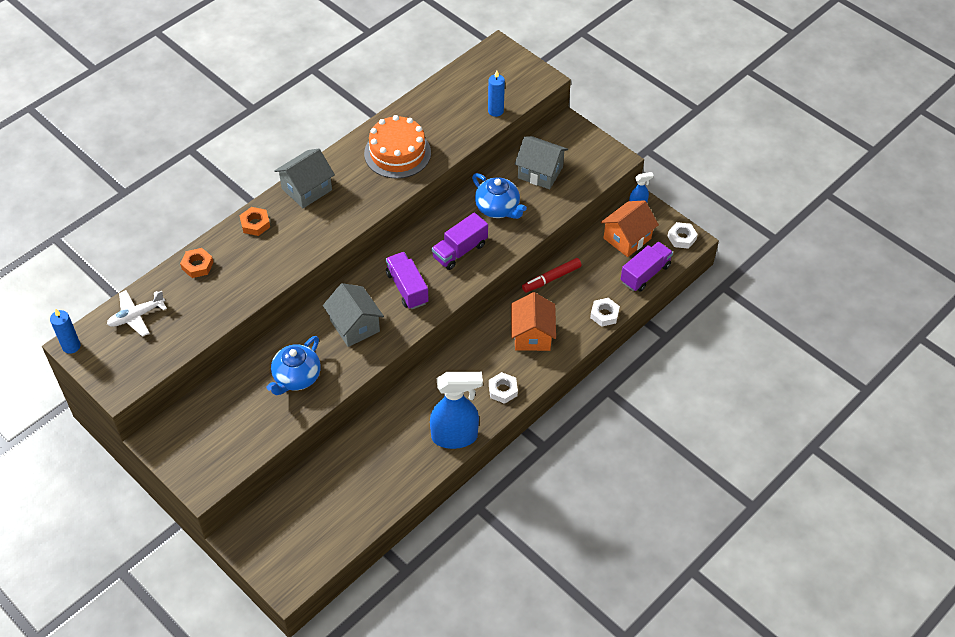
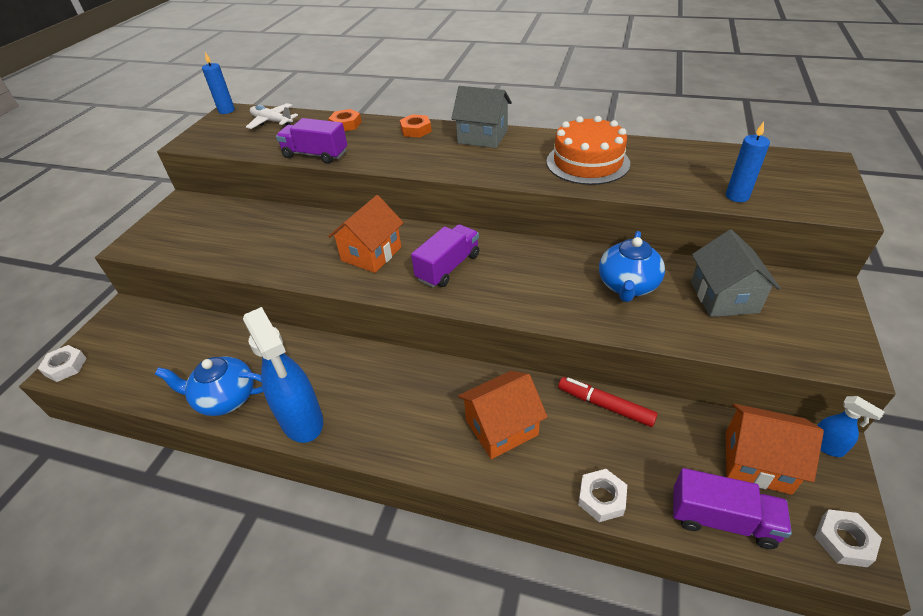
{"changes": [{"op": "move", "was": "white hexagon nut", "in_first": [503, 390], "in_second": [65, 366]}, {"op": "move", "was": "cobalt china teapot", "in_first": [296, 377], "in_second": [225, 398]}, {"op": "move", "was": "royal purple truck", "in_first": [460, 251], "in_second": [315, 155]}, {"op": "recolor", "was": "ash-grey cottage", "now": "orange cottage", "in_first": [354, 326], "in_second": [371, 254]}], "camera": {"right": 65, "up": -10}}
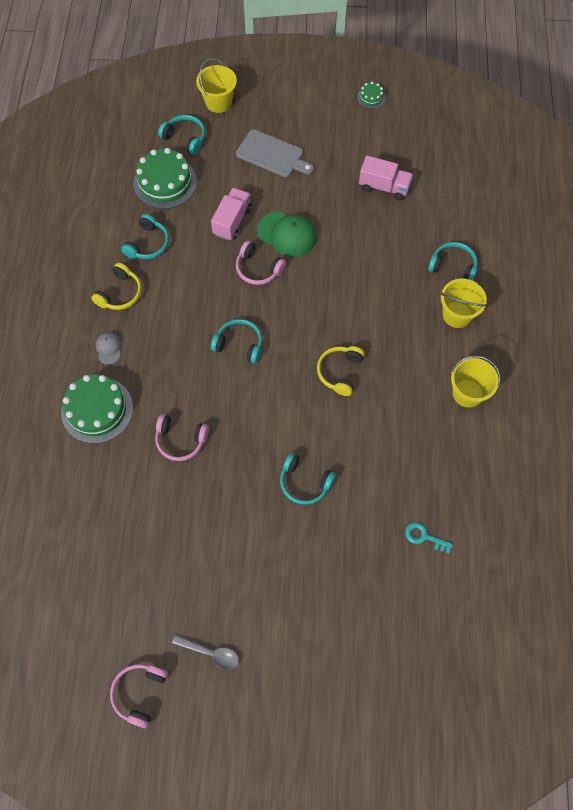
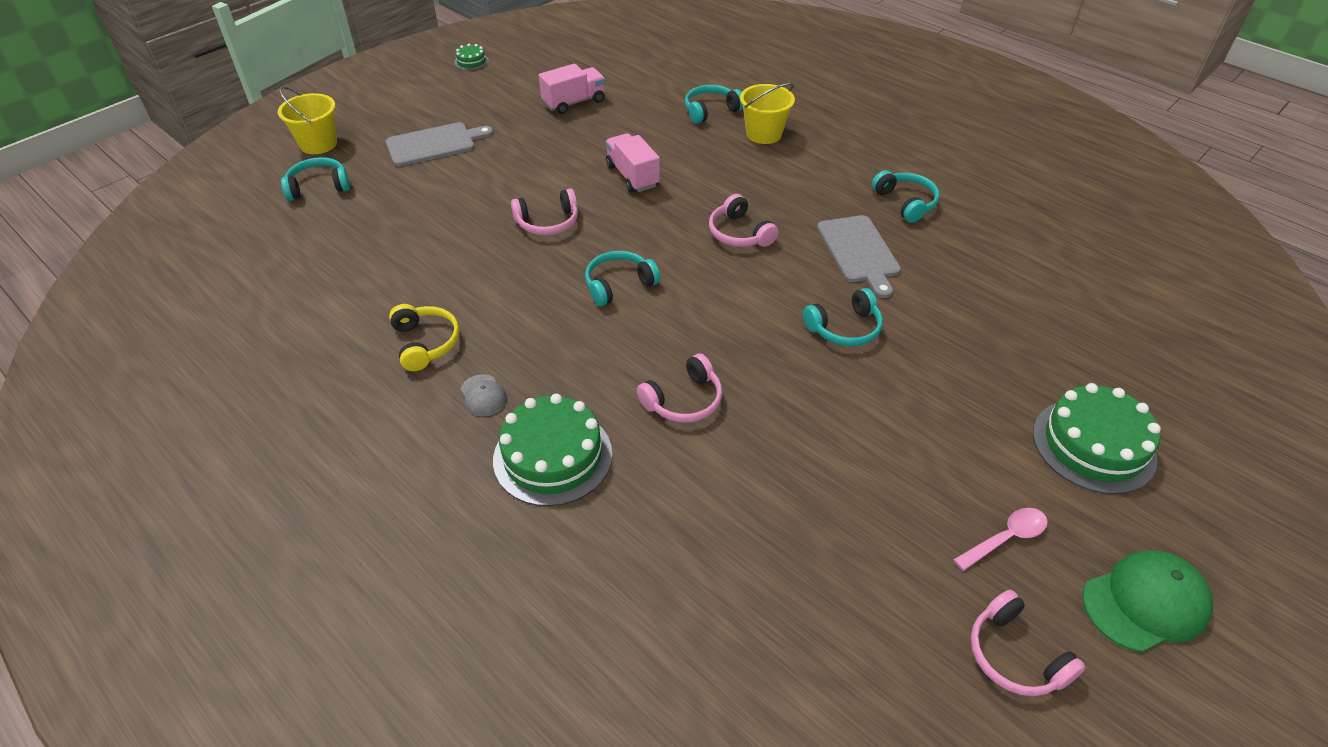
{"changes": [{"op": "rotate", "was": "ash-grey baseball cap", "in_first": [108, 348], "in_second": [483, 395], "clockwise": -150}, {"op": "move", "was": "rose-pink truck", "in_first": [232, 221], "in_second": [632, 176]}, {"op": "recolor", "was": "yellow headphones", "now": "rose-pink headphones", "in_first": [340, 372], "in_second": [739, 233]}, {"op": "insert", "now": "ash-grey cutting board", "in_second": [859, 252]}, {"op": "move", "was": "aqua headphones", "in_first": [148, 244], "in_second": [905, 203]}, {"op": "recolor", "was": "ash-grey teaspoon", "now": "rose-pink teaspoon", "in_first": [211, 653], "in_second": [1006, 538]}, {"op": "move", "was": "emerald layer cake", "in_first": [165, 182], "in_second": [1093, 445]}, {"op": "move", "was": "emerald baseball cap", "in_first": [287, 234], "in_second": [1145, 603]}, {"op": "delete", "was": "aqua door key", "in_first": [424, 537]}, {"op": "delete", "was": "yellow pail", "in_first": [467, 393]}], "camera": {"right": -50, "up": -20}}
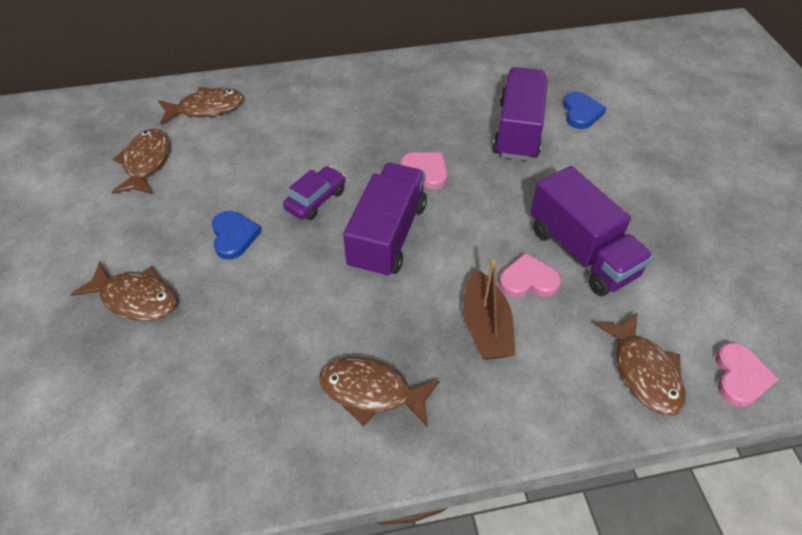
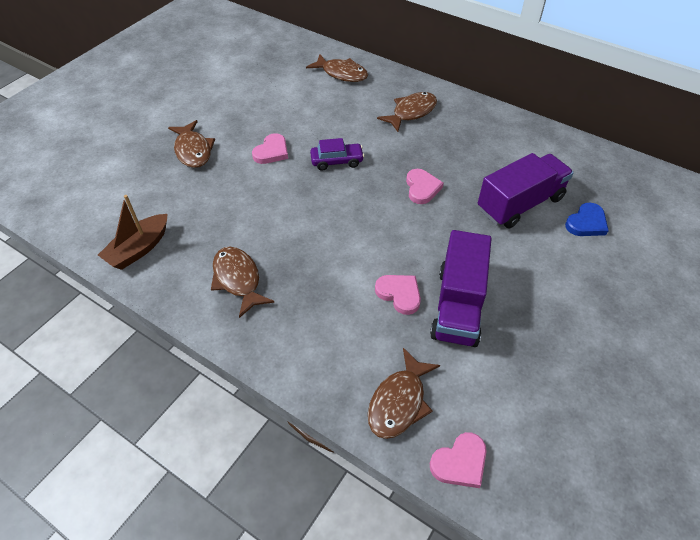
{"changes": [{"op": "move", "was": "russet sailboat", "in_first": [485, 326], "in_second": [139, 249]}, {"op": "recolor", "was": "cobalt heart shape", "now": "rose-pink heart shape", "in_first": [234, 236], "in_second": [272, 152]}, {"op": "move", "was": "russet toy fish", "in_first": [146, 163], "in_second": [411, 112]}, {"op": "delete", "was": "royal purple truck", "in_first": [388, 236]}], "camera": {"right": 45, "up": 0}}
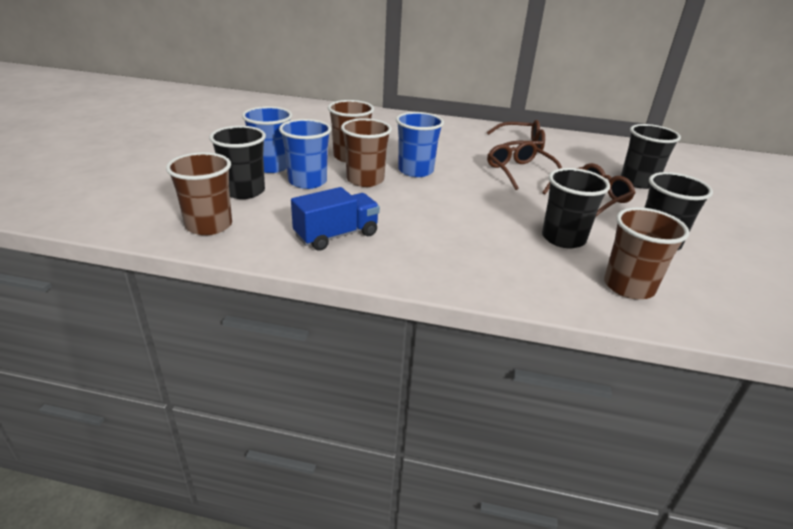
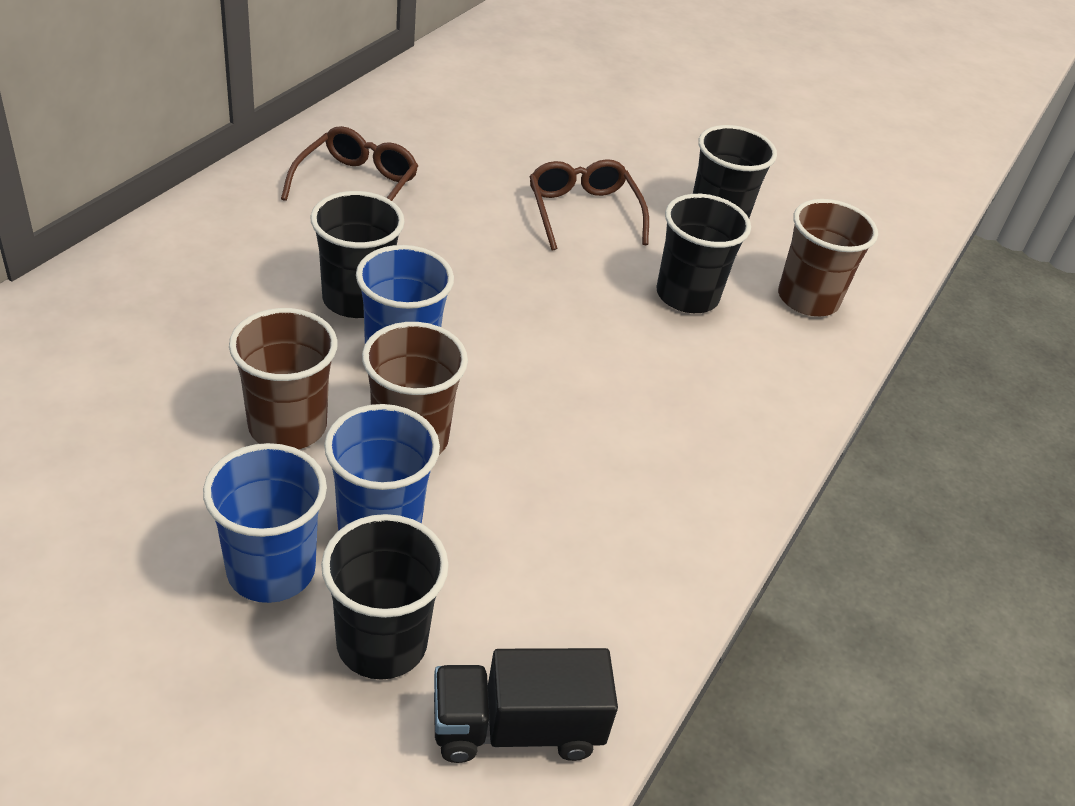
{"changes": [{"op": "move", "was": "jet-black beaker", "in_first": [638, 182], "in_second": [356, 299]}, {"op": "replace", "was": "russet beaker", "now": "jet-black truck", "in_first": [209, 225], "in_second": [516, 727]}, {"op": "delete", "was": "cobalt truck", "in_first": [336, 235]}, {"op": "delete", "was": "russet spectacles", "in_first": [519, 172]}], "camera": {"right": -75, "up": 10}}
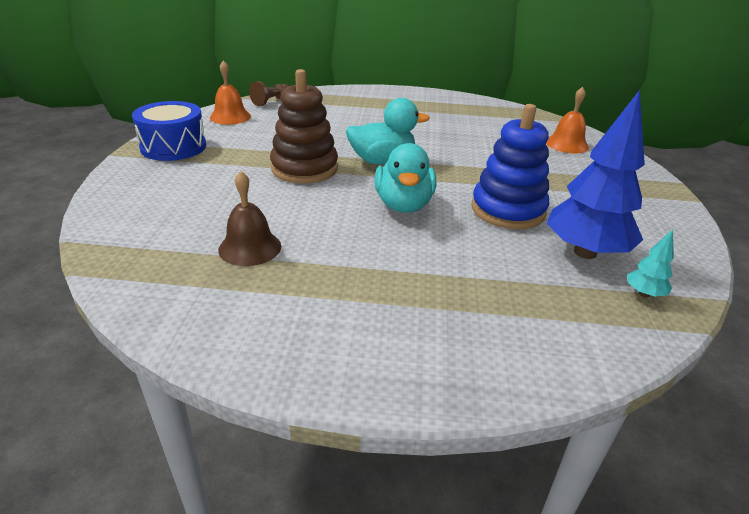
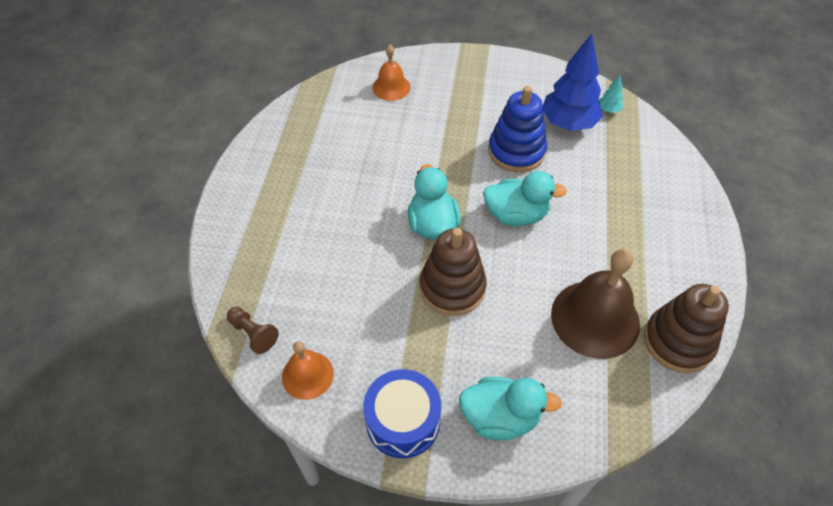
{"changes": [{"op": "insert", "now": "aqua toy duck", "in_second": [500, 417]}, {"op": "resize", "was": "russet bell", "in_first": [250, 247], "in_second": [595, 318], "ratio": 1.79}, {"op": "insert", "now": "russet ring stacker", "in_second": [678, 341]}], "camera": {"right": -85, "up": 20}}
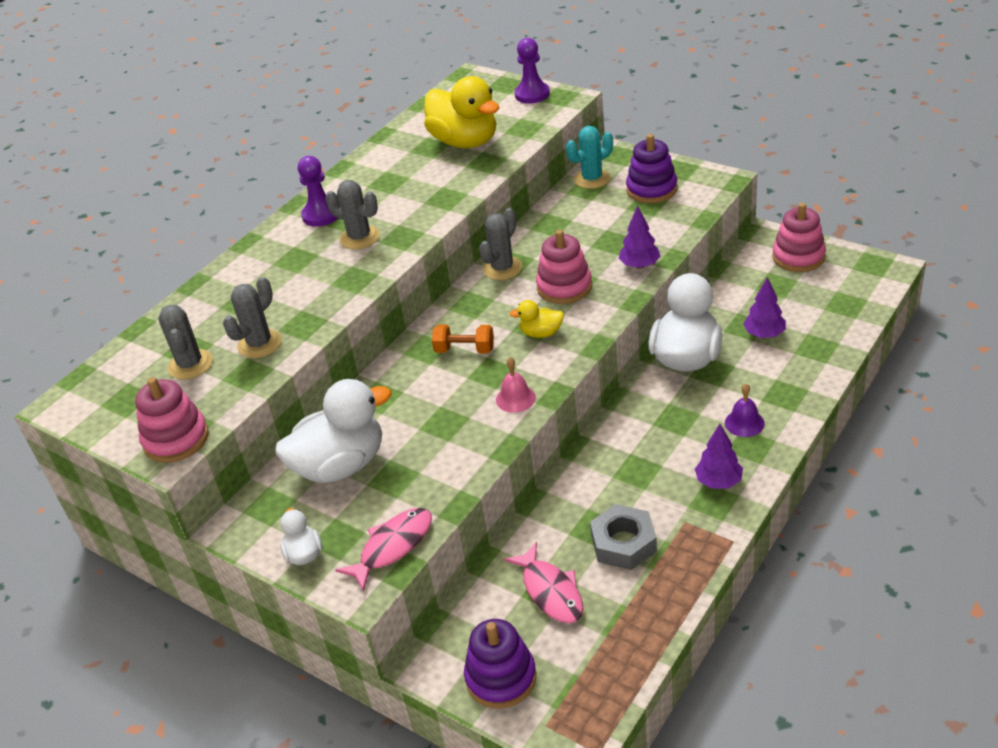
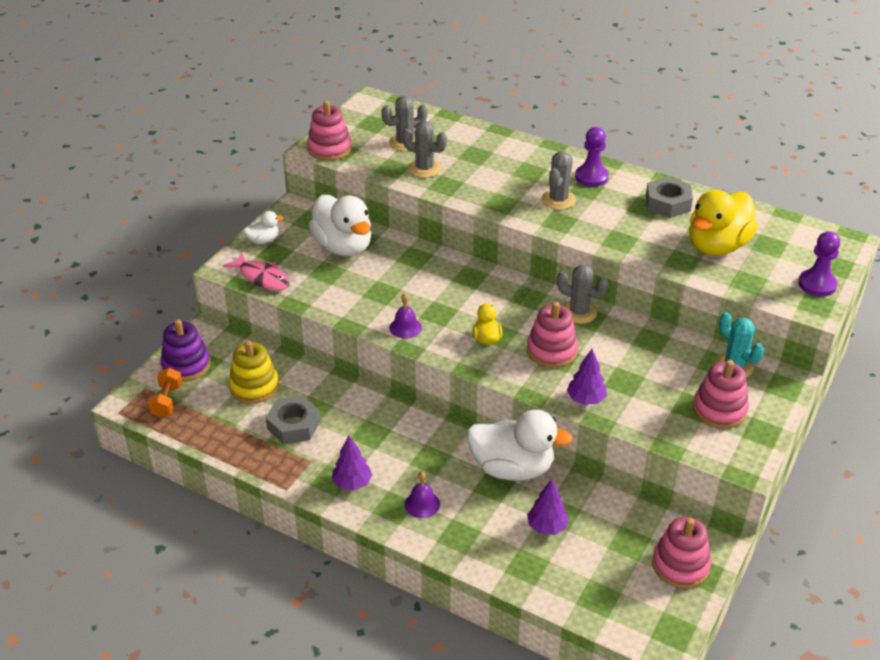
{"changes": [{"op": "move", "was": "orange hand weight", "in_first": [464, 350], "in_second": [167, 401]}, {"op": "replace", "was": "rose-pink toy fish", "now": "yellow ring stacker", "in_first": [550, 591], "in_second": [254, 386]}, {"op": "recolor", "was": "rose-pink bell", "now": "royal purple bell", "in_first": [515, 398], "in_second": [405, 327]}, {"op": "insert", "now": "ash-grey hexagon nut", "in_second": [667, 203]}, {"op": "recolor", "was": "royal purple ring stacker", "now": "rose-pink ring stacker", "in_first": [651, 189], "in_second": [719, 409]}], "camera": {"right": 80, "up": 0}}
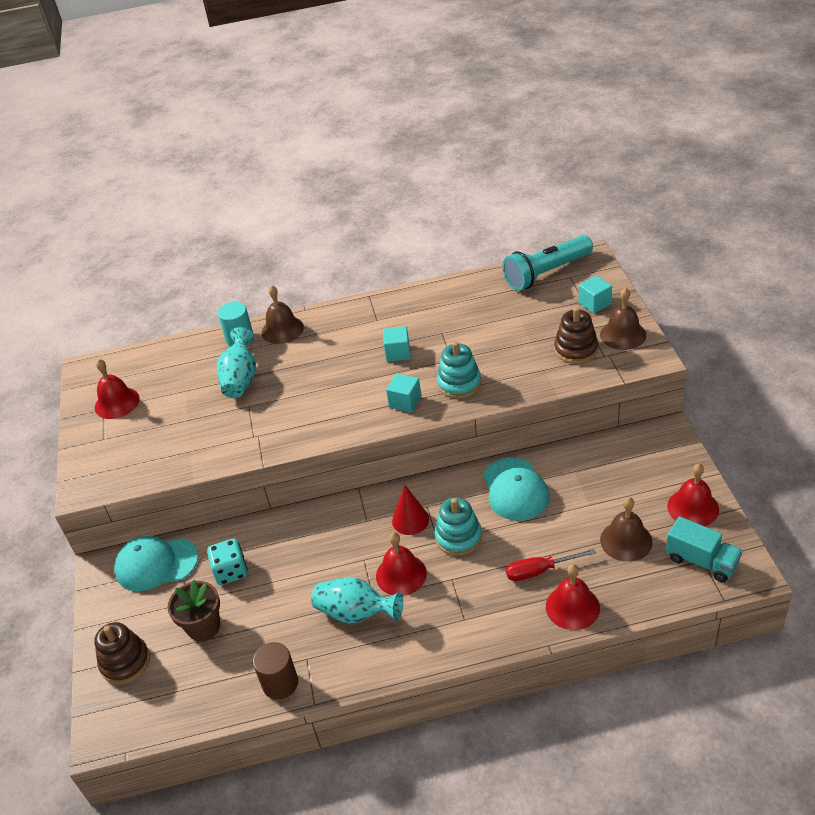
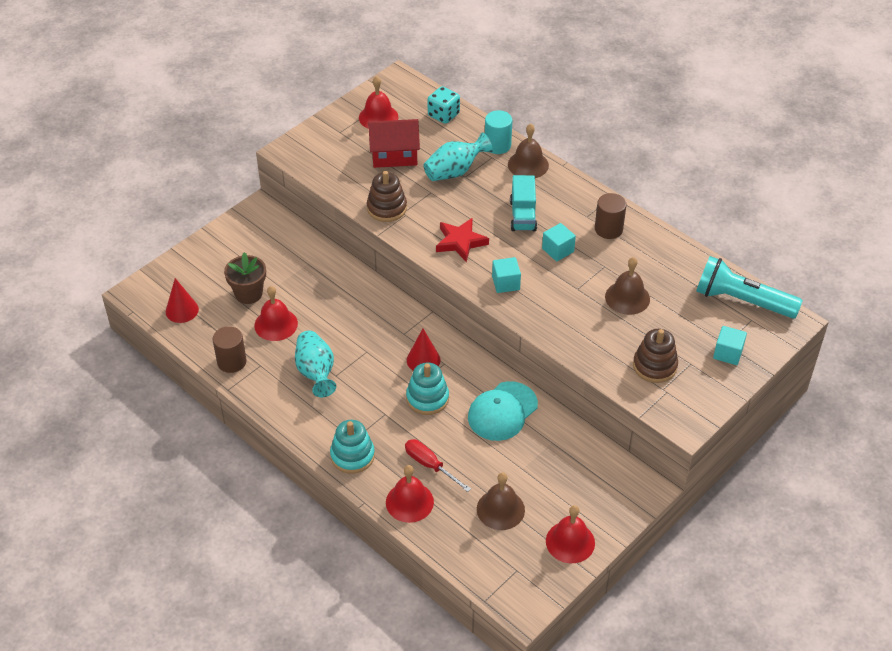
{"changes": [{"op": "insert", "now": "crimson solid cone", "in_second": [182, 310]}, {"op": "move", "was": "crimson bell", "in_first": [401, 574], "in_second": [276, 324]}, {"op": "move", "was": "aqua ring stacker", "in_first": [459, 383], "in_second": [352, 456]}, {"op": "move", "was": "russet ring stacker", "in_first": [125, 662], "in_second": [387, 208]}, {"op": "insert", "now": "crimson cottage", "in_second": [394, 156]}, {"op": "move", "was": "aqua die", "in_first": [231, 571], "in_second": [443, 115]}, {"op": "insert", "now": "crimson star shape", "in_second": [460, 242]}, {"op": "move", "was": "aqua truck", "in_first": [701, 561], "in_second": [523, 215]}, {"op": "insert", "now": "russet solid cylinder", "in_second": [608, 229]}, {"op": "move", "was": "russet bell", "in_first": [623, 334], "in_second": [627, 297]}, {"op": "delete", "was": "aqua baseball cap", "in_first": [156, 564]}], "camera": {"right": 50, "up": 5}}
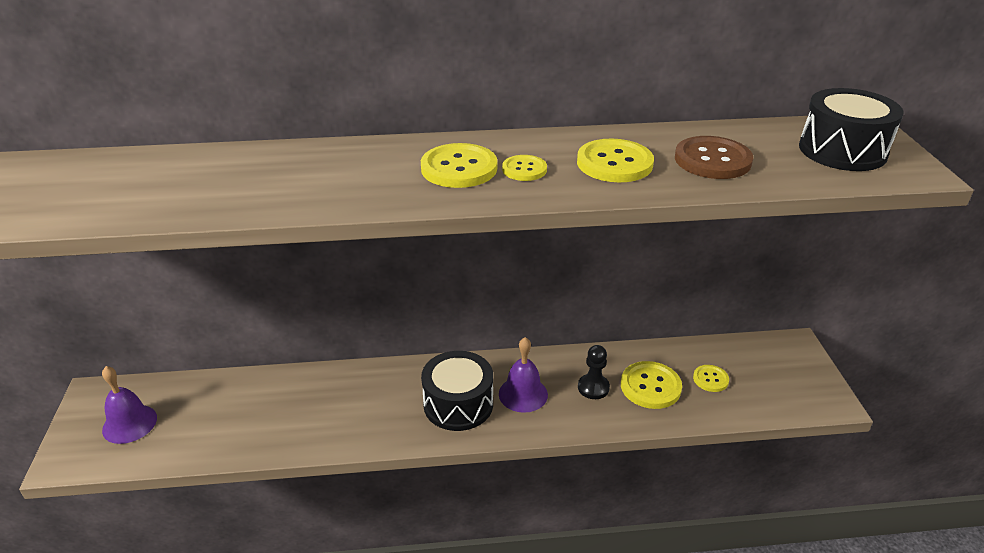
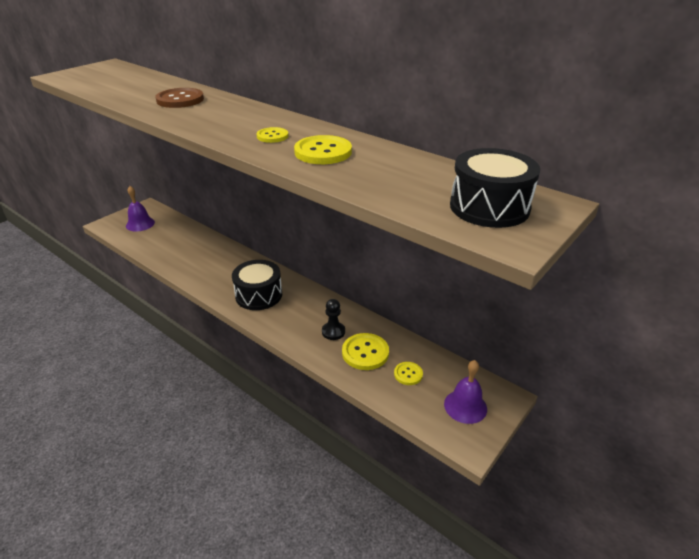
{"changes": [{"op": "move", "was": "russet shirt button", "in_first": [712, 160], "in_second": [180, 100]}, {"op": "move", "was": "royal purple bell", "in_first": [523, 394], "in_second": [465, 406]}, {"op": "delete", "was": "yellow shirt button", "in_first": [459, 168]}], "camera": {"right": 45, "up": 0}}
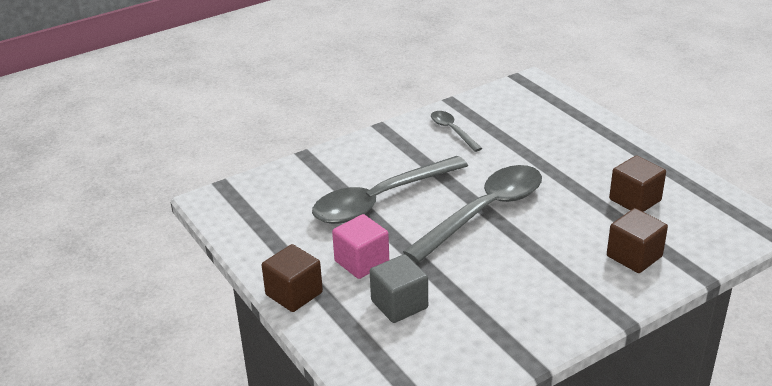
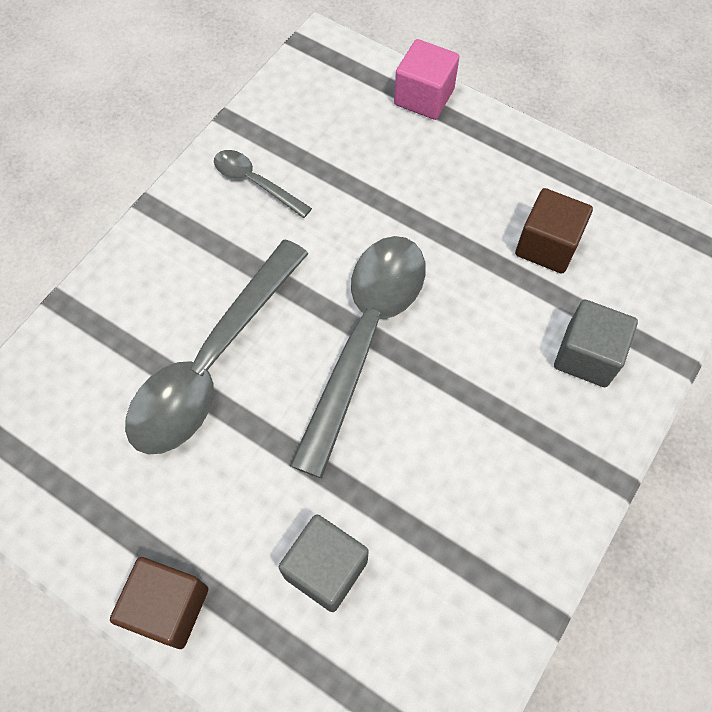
{"changes": [{"op": "move", "was": "rose-pink block", "in_first": [361, 262], "in_second": [424, 97]}, {"op": "recolor", "was": "russet block", "now": "ash-grey block", "in_first": [634, 256], "in_second": [587, 356]}], "camera": {"right": -25, "up": 30}}
